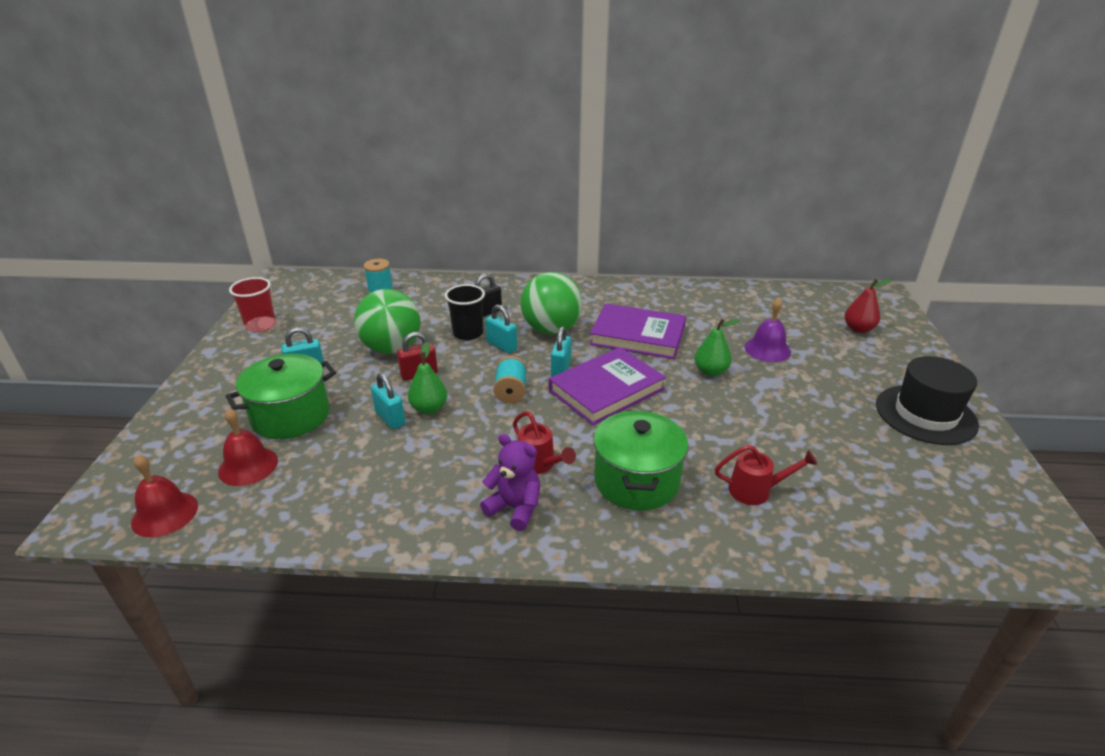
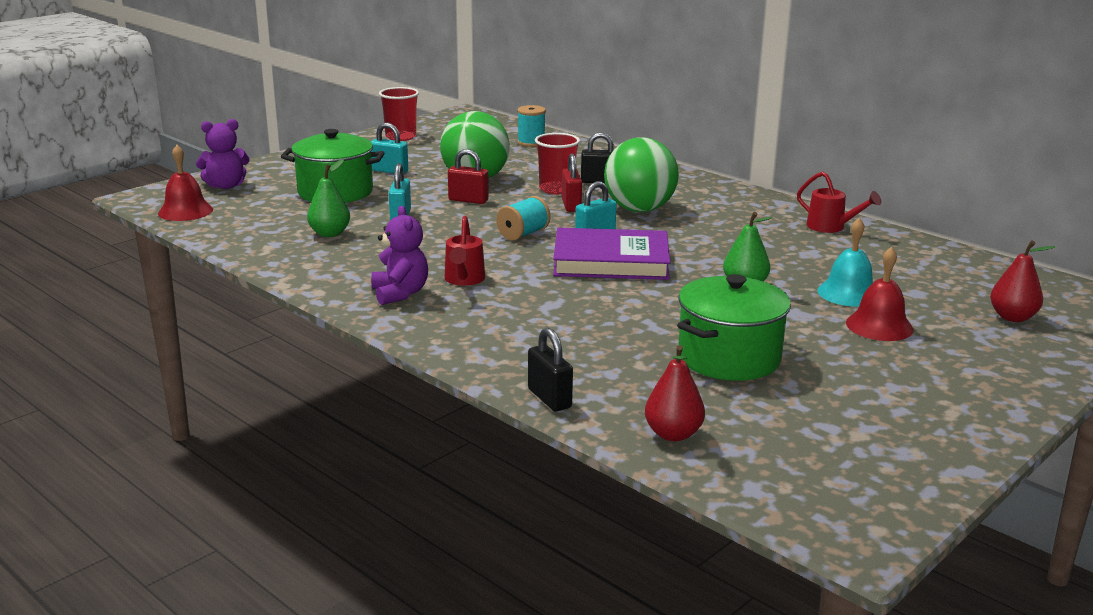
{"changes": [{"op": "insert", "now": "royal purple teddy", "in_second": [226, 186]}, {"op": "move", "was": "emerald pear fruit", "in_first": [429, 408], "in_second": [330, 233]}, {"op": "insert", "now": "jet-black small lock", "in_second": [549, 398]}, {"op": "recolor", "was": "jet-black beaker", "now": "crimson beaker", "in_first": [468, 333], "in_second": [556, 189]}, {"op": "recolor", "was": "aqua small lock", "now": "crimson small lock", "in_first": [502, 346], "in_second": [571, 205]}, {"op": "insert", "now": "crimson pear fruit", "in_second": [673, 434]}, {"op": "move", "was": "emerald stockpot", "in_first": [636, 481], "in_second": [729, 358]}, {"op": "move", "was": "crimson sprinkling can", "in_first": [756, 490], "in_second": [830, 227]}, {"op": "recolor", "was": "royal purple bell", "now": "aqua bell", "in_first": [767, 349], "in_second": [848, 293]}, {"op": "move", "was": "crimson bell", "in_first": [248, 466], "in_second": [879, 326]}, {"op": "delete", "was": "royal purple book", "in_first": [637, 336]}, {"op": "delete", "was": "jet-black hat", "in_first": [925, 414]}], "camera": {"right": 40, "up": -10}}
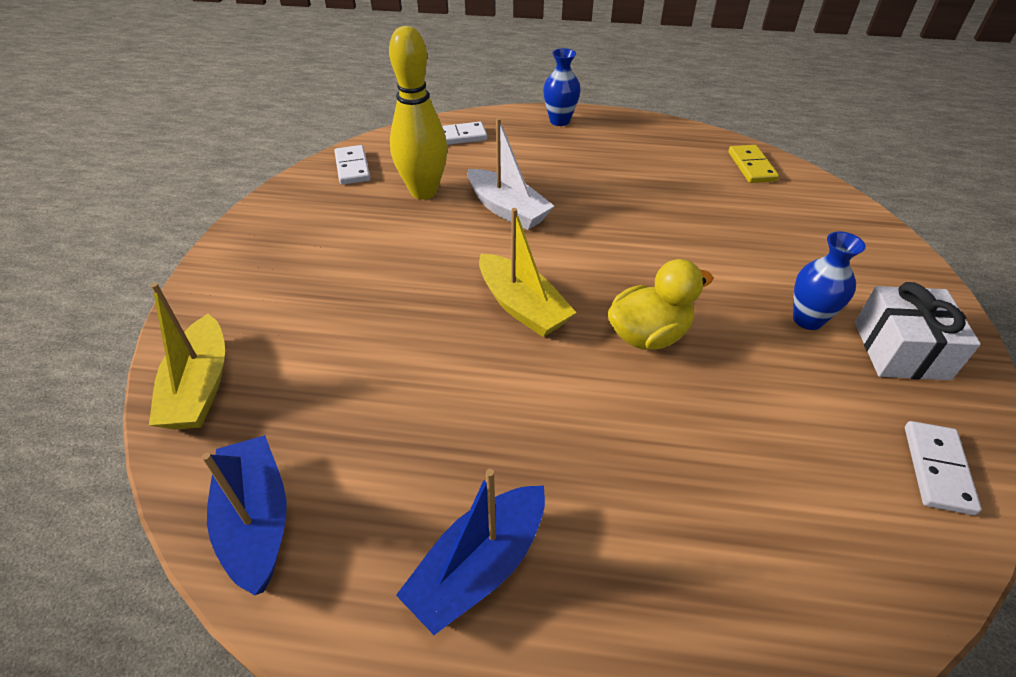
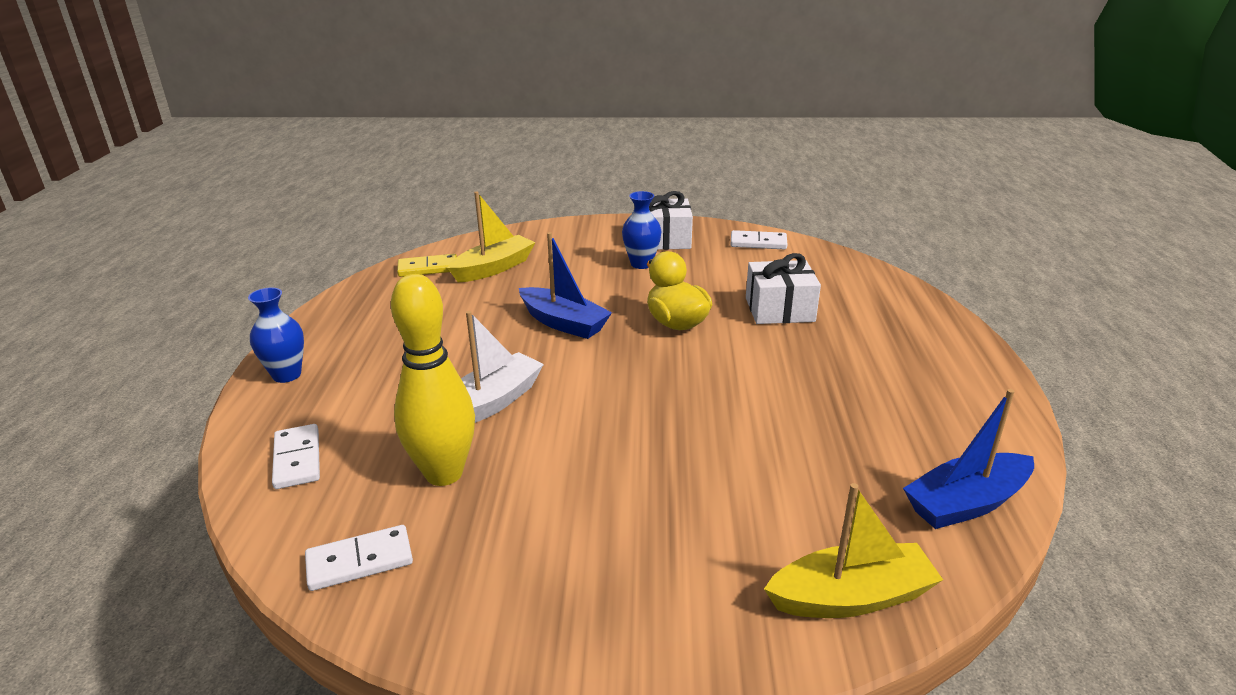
{"changes": [{"op": "move", "was": "yellow sailboat", "in_first": [522, 307], "in_second": [493, 268]}, {"op": "move", "was": "cobalt sailboat", "in_first": [479, 566], "in_second": [563, 323]}, {"op": "insert", "now": "white wrapped gift", "in_second": [779, 309]}], "camera": {"right": -95, "up": -15}}
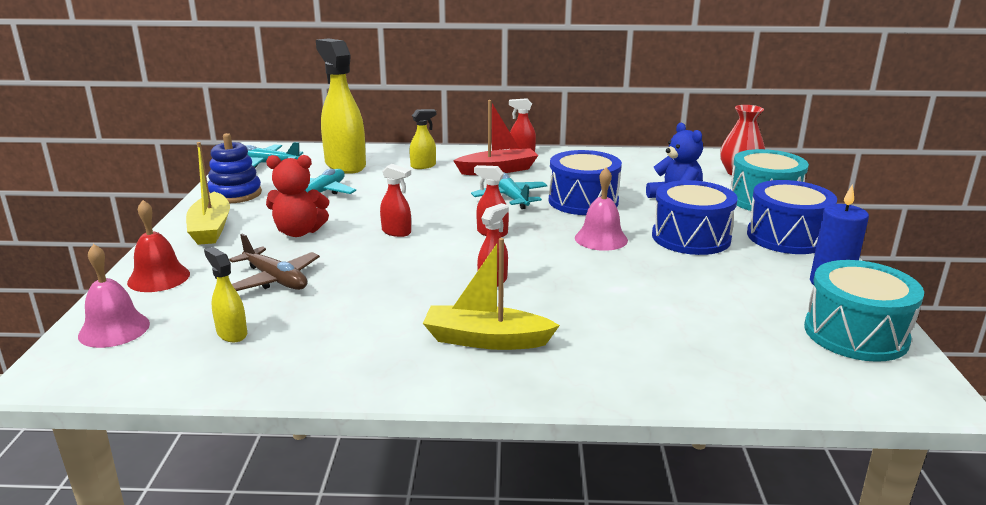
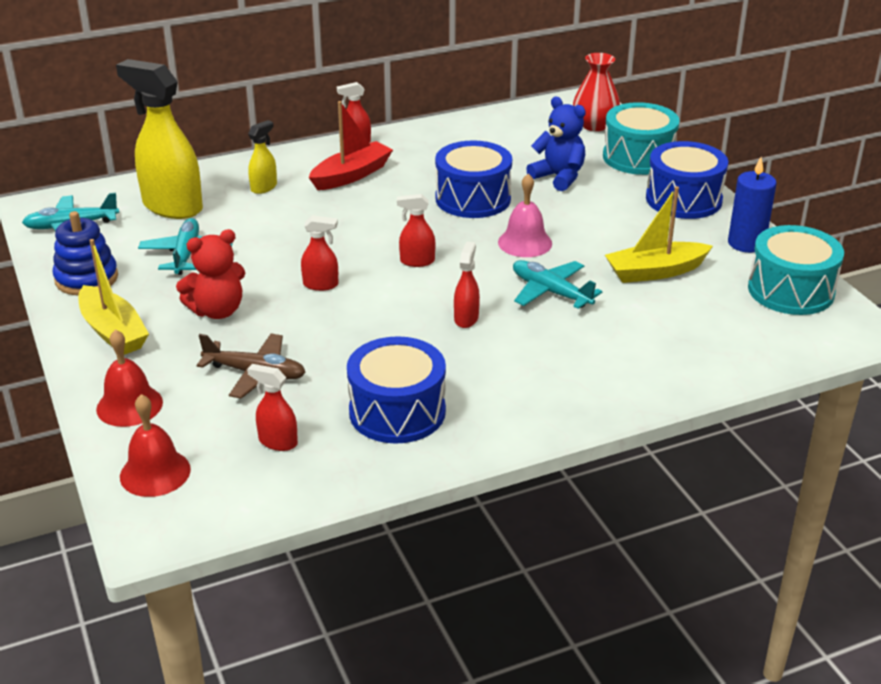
{"changes": [{"op": "recolor", "was": "rose-pink bell", "now": "crimson bell", "in_first": [114, 329], "in_second": [155, 472]}, {"op": "recolor", "was": "yellow spray bottle", "now": "crimson spray bottle", "in_first": [231, 333], "in_second": [277, 442]}, {"op": "move", "was": "cobalt toy drum", "in_first": [691, 237], "in_second": [397, 412]}, {"op": "move", "was": "aqua toy plane", "in_first": [510, 197], "in_second": [550, 292]}, {"op": "move", "was": "yellow sailboat", "in_first": [486, 340], "in_second": [655, 272]}], "camera": {"right": -25, "up": 10}}
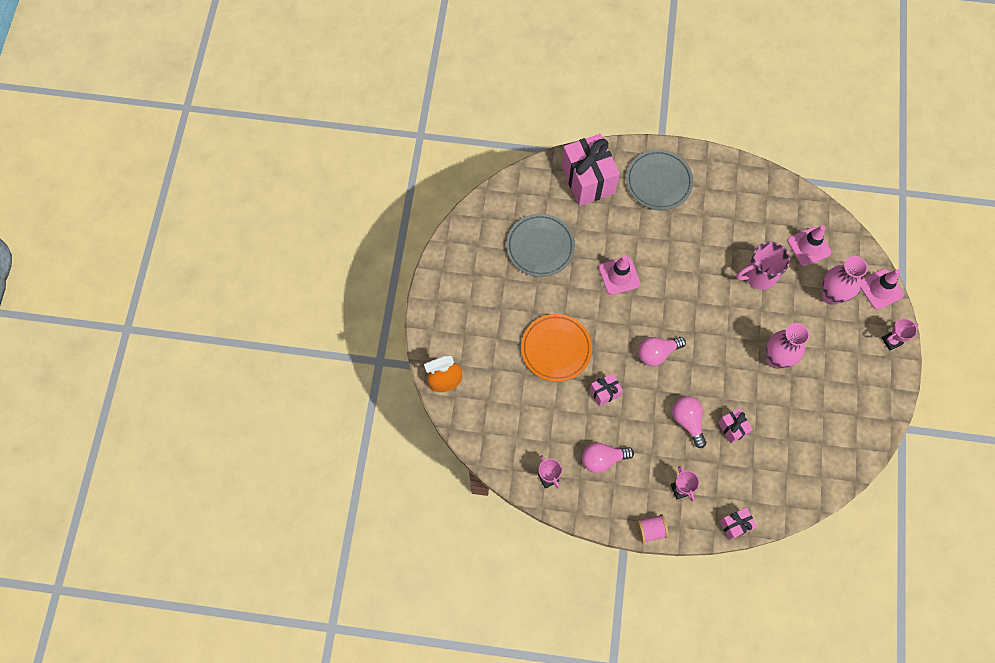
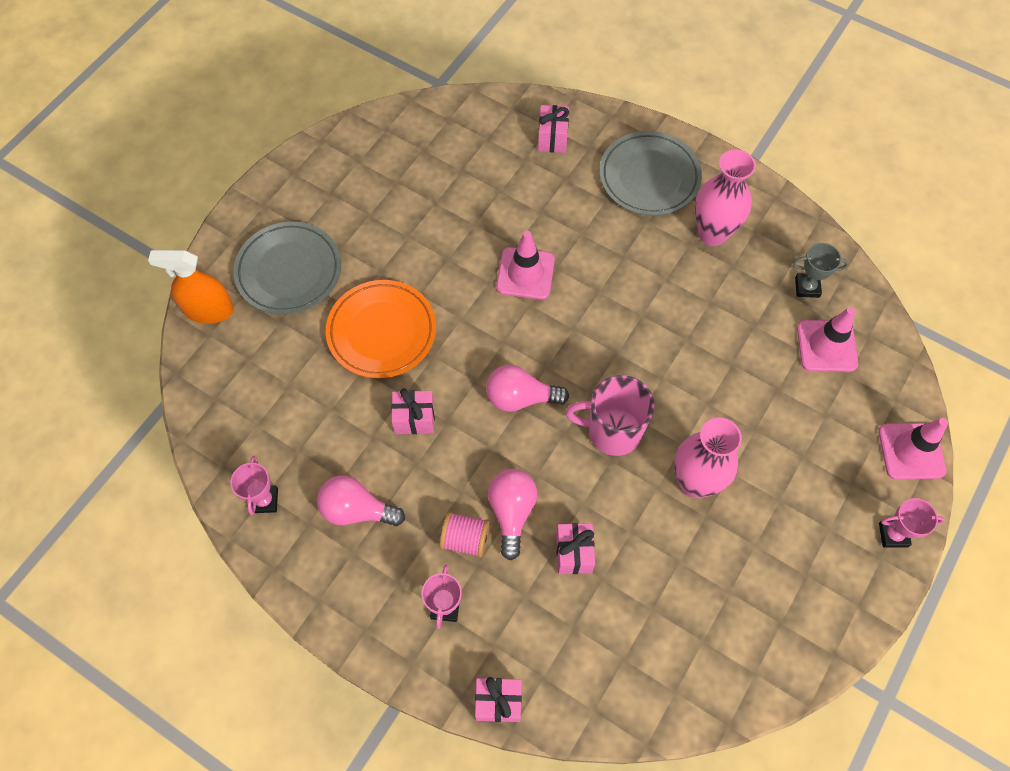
{"changes": [{"op": "move", "was": "ash-grey flat dish", "in_first": [540, 247], "in_second": [289, 271]}, {"op": "move", "was": "rose-pink bobbin", "in_first": [650, 530], "in_second": [465, 539]}, {"op": "resize", "was": "rose-pink wrapped gift", "in_first": [588, 180], "in_second": [552, 138], "ratio": 0.48}, {"op": "move", "was": "rose-pink tea mug", "in_first": [759, 276], "in_second": [612, 431]}, {"op": "move", "was": "rose-pink vase", "in_first": [831, 295], "in_second": [712, 233]}, {"op": "insert", "now": "ash-grey award cup", "in_second": [807, 287]}], "camera": {"right": 25, "up": -5}}
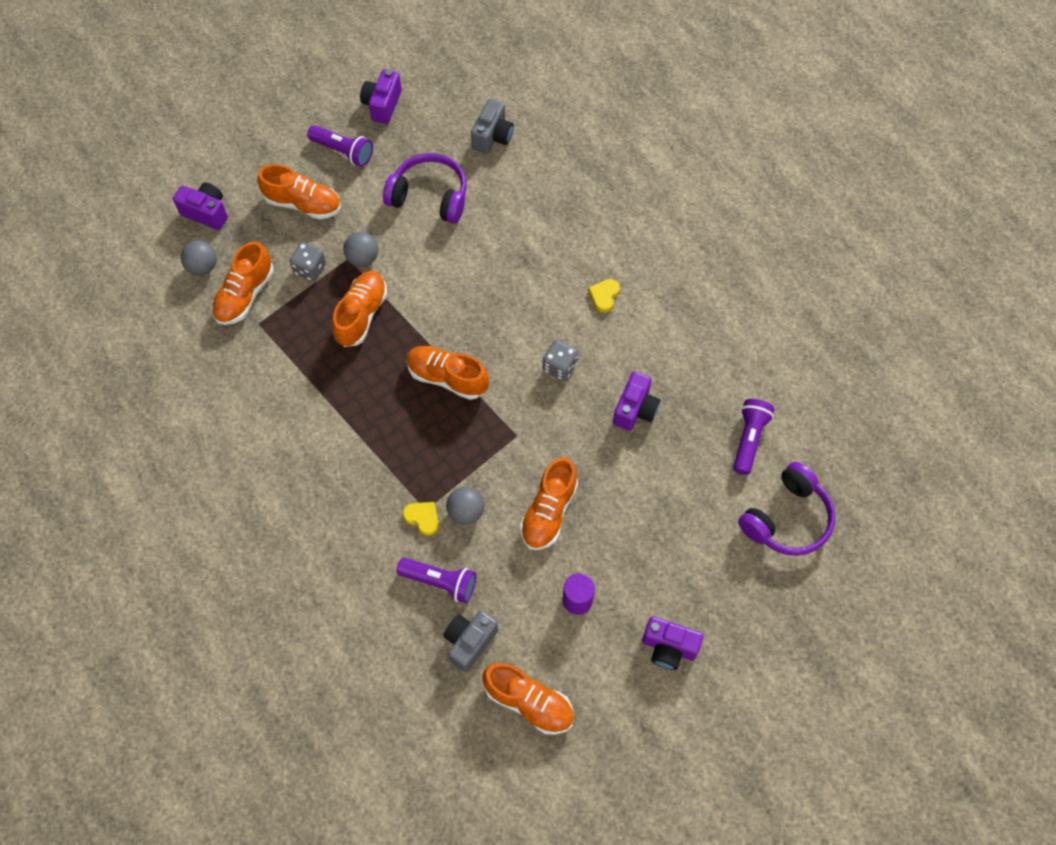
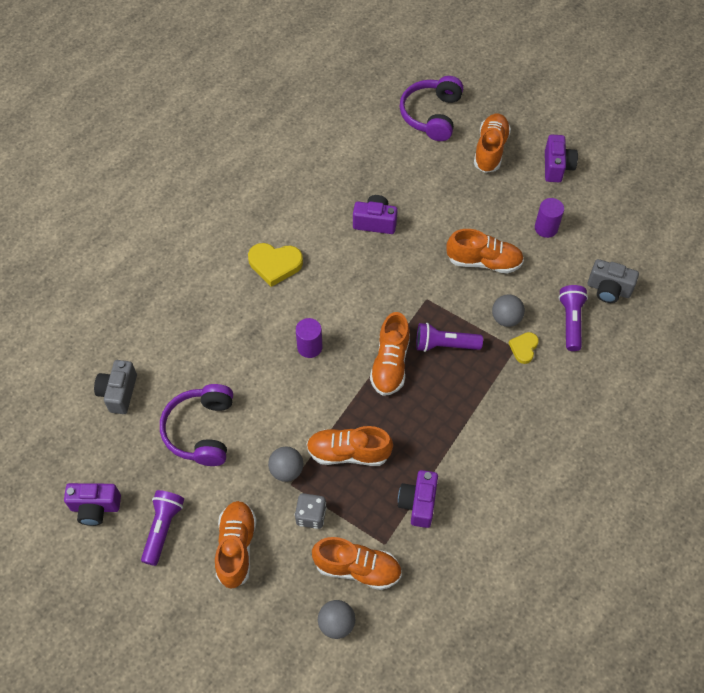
{"changes": [{"op": "rotate", "was": "ash-grey camera", "in_first": [492, 136], "in_second": [119, 393], "clockwise": -90}, {"op": "resize", "was": "yellow heart shape", "in_first": [604, 296], "in_second": [275, 264], "ratio": 1.69}, {"op": "insert", "now": "royal purple solid cylinder", "in_second": [309, 347]}, {"op": "move", "was": "royal purple camera", "in_first": [206, 212], "in_second": [418, 503]}, {"op": "rotate", "was": "royal purple headphones", "in_first": [787, 518], "in_second": [432, 115], "clockwise": -105}, {"op": "move", "was": "royal purple pocket torch", "in_first": [749, 439], "in_second": [444, 345]}, {"op": "move", "was": "orange sneaker", "in_first": [529, 702], "in_second": [490, 150]}, {"op": "delete", "was": "ash-grey die", "in_first": [559, 366]}], "camera": {"right": -105, "up": -5}}
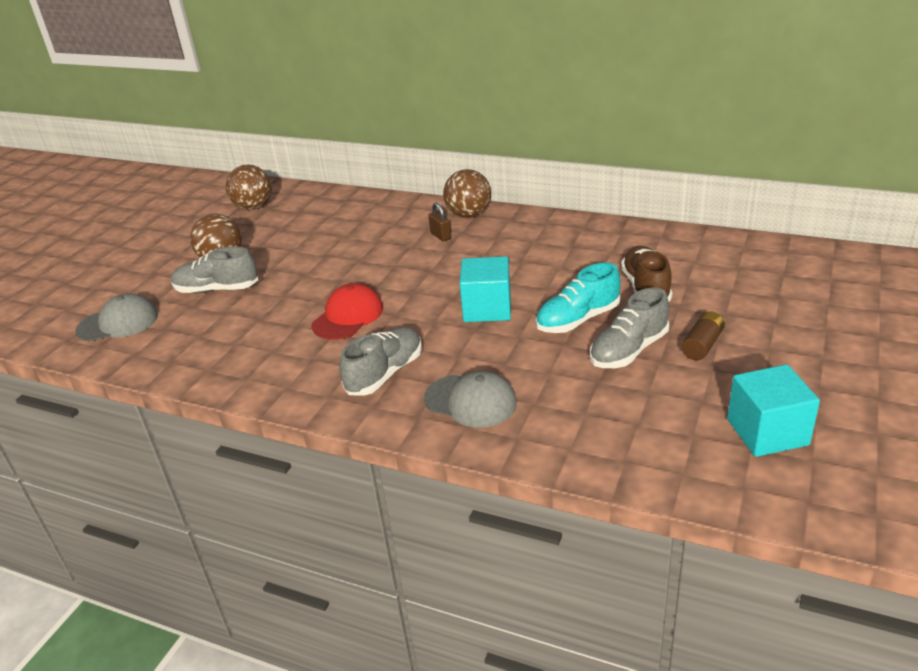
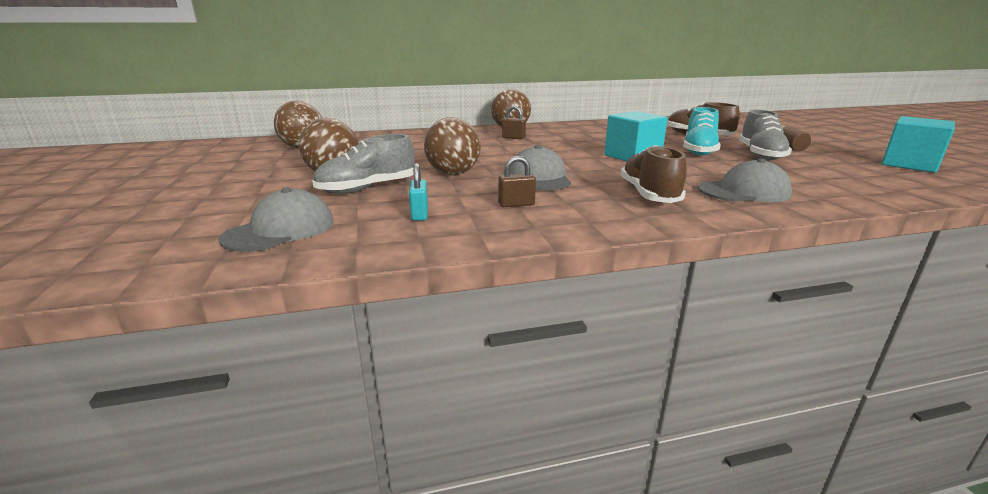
{"changes": [{"op": "insert", "now": "aqua small lock", "in_second": [420, 214]}, {"op": "insert", "now": "russet ball", "in_second": [453, 173]}, {"op": "insert", "now": "russet small lock", "in_second": [516, 204]}, {"op": "recolor", "was": "crimson baseball cap", "now": "ash-grey baseball cap", "in_first": [348, 316], "in_second": [539, 177]}, {"op": "recolor", "was": "ash-grey sneaker", "now": "russet sneaker", "in_first": [385, 373], "in_second": [649, 195]}], "camera": {"right": -40, "up": -10}}
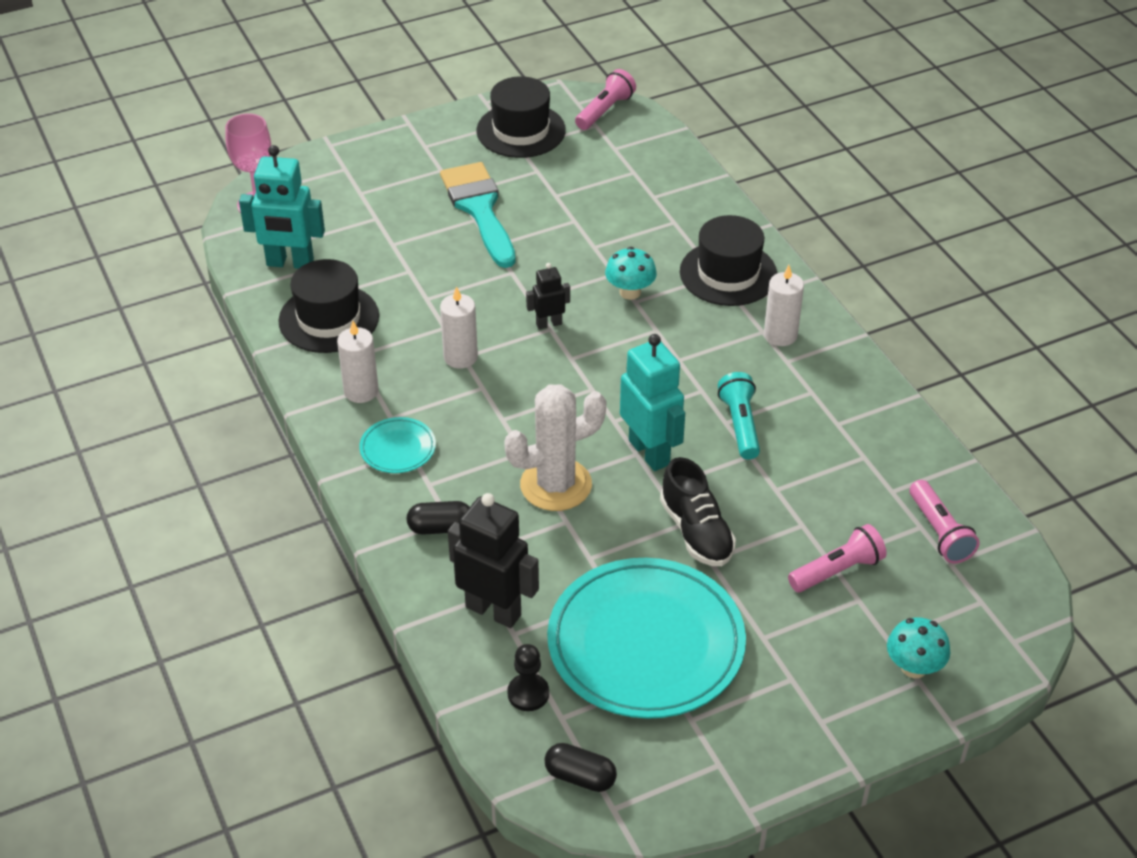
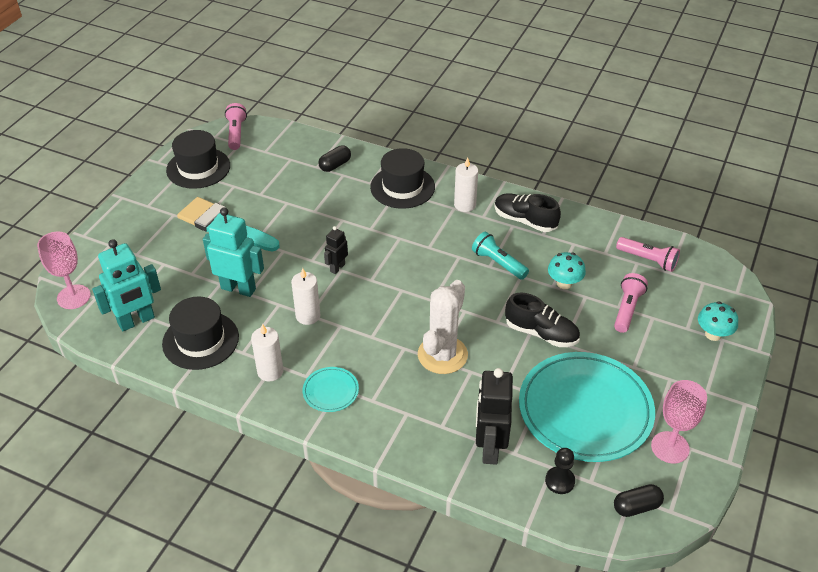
{"changes": [{"op": "move", "was": "aqua toy robot", "in_first": [649, 452], "in_second": [238, 288]}, {"op": "move", "was": "jet-black pill", "in_first": [440, 528], "in_second": [335, 165]}, {"op": "rotate", "was": "jet-black toy robot", "in_first": [493, 610], "in_second": [489, 448], "clockwise": -75}, {"op": "insert", "now": "jet-black sneaker", "in_second": [525, 221]}, {"op": "move", "was": "aqua toadstool", "in_first": [630, 292], "in_second": [564, 283]}, {"op": "insert", "now": "rose-pink chalice", "in_second": [670, 447]}], "camera": {"right": -40, "up": 0}}
